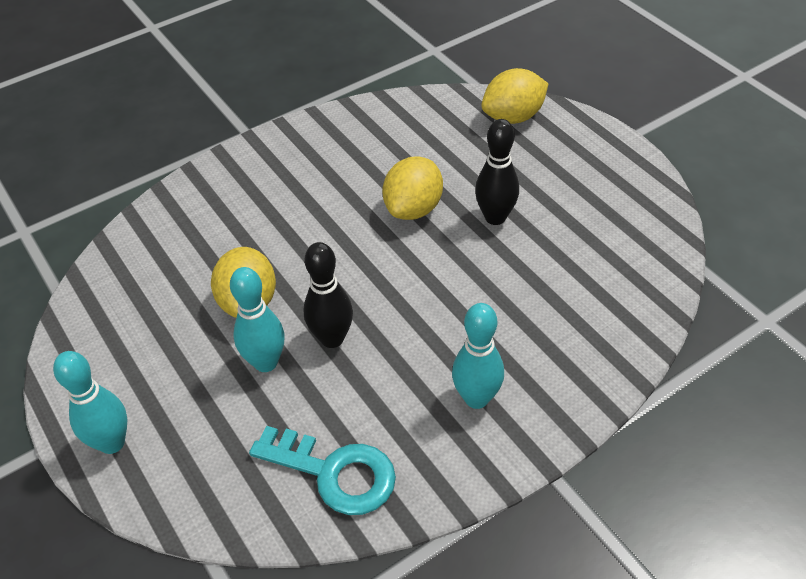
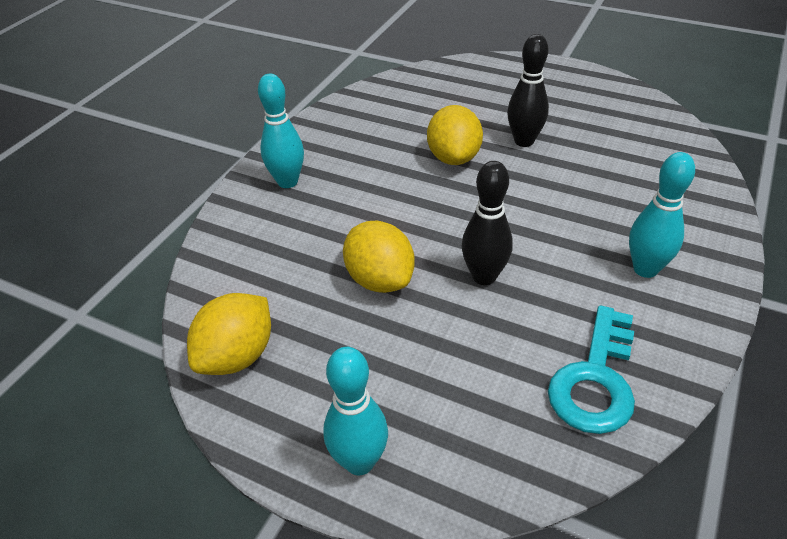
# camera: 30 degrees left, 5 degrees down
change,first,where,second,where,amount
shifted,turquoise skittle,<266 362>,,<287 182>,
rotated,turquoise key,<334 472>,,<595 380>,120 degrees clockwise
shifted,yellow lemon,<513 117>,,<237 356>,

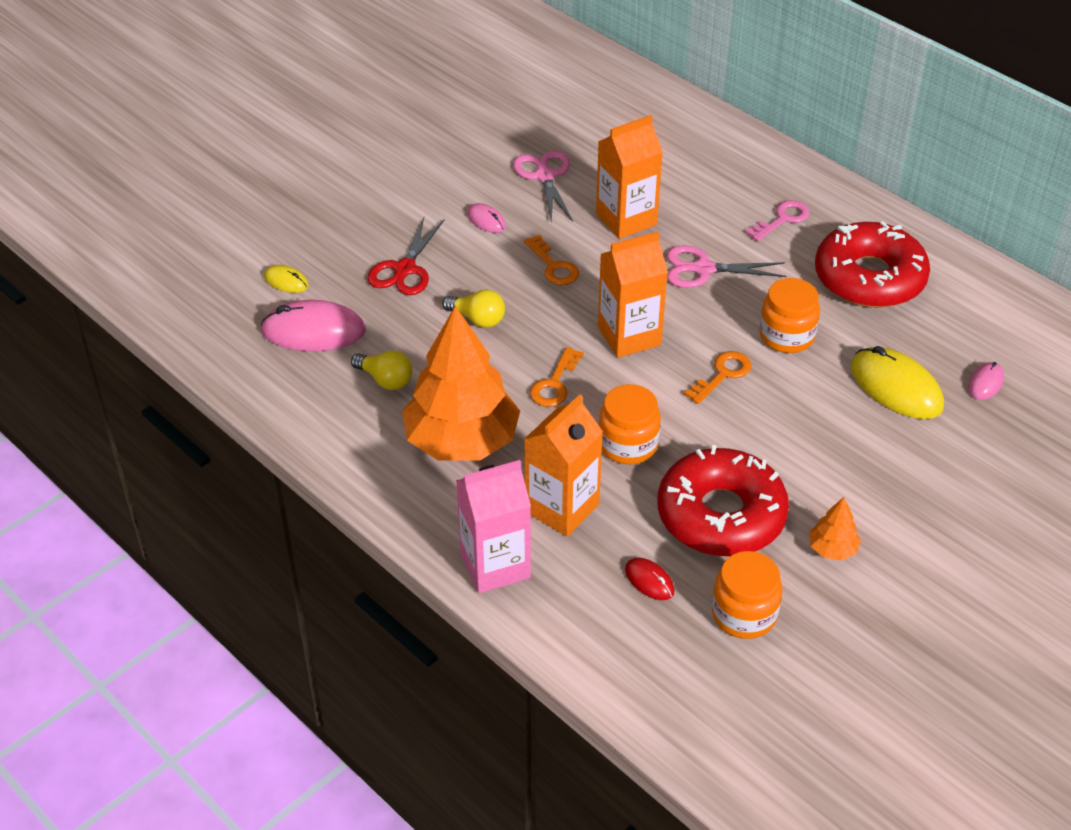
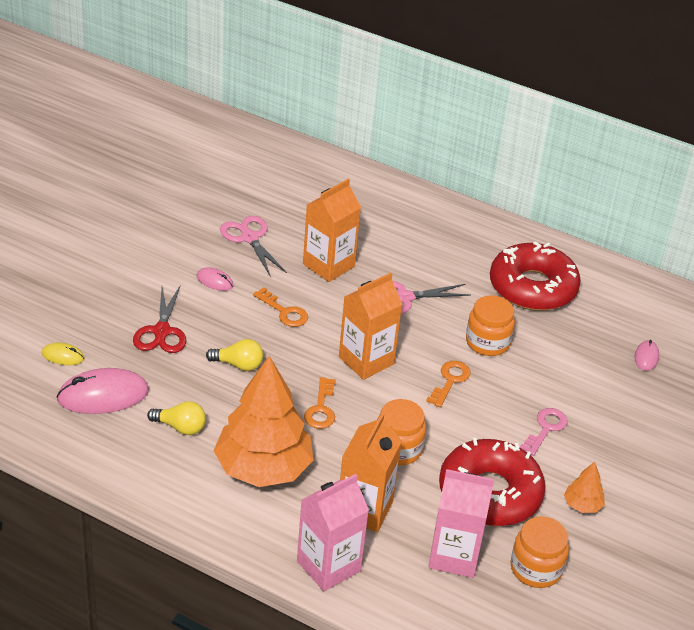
# camera: 20 degrees left, 5 degrees down
change,first,where,second,where,amount
swapped,crimson computer mouse,<649 581>,rose-pink juice carton,<454 555>,
shifted,rose-pink key,<782 219>,,<545 429>,
gone,yellow computer mouse,<896 387>,,,

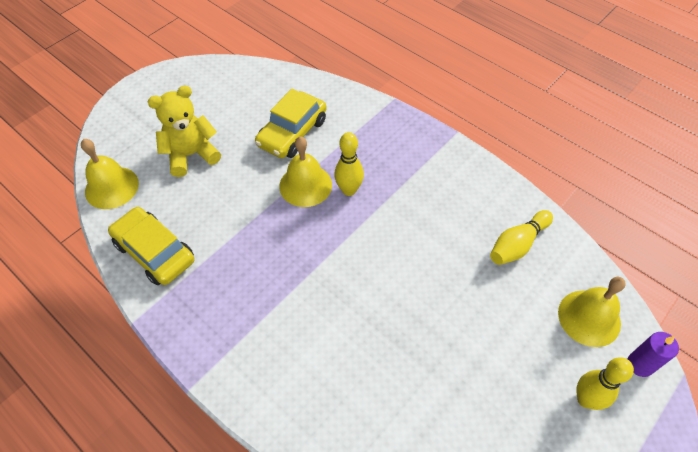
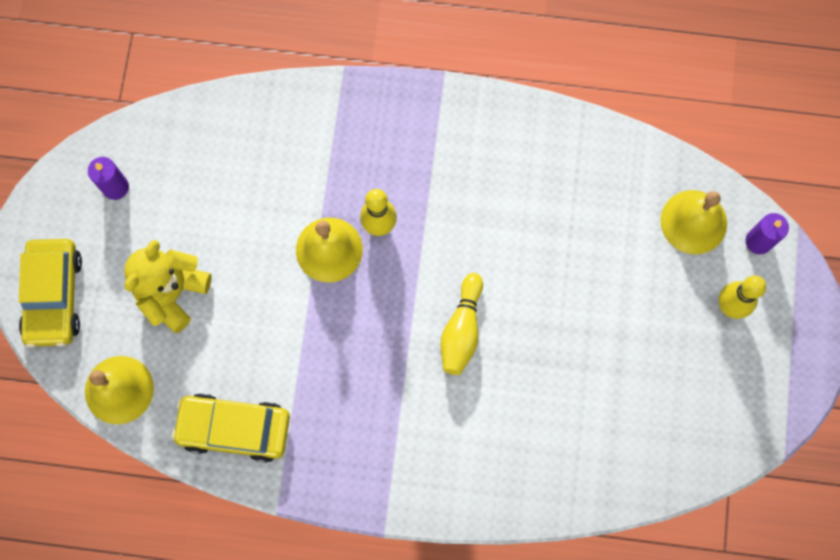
# camera: 35 degrees left, 20 degrees up
change,first,where,second,where,amount
shifted,yellow car,<292 133>,,<54 296>,
shifted,yellow skittle,<517 244>,,<462 330>,
new,,,royal purple wax candle,<115 187>,

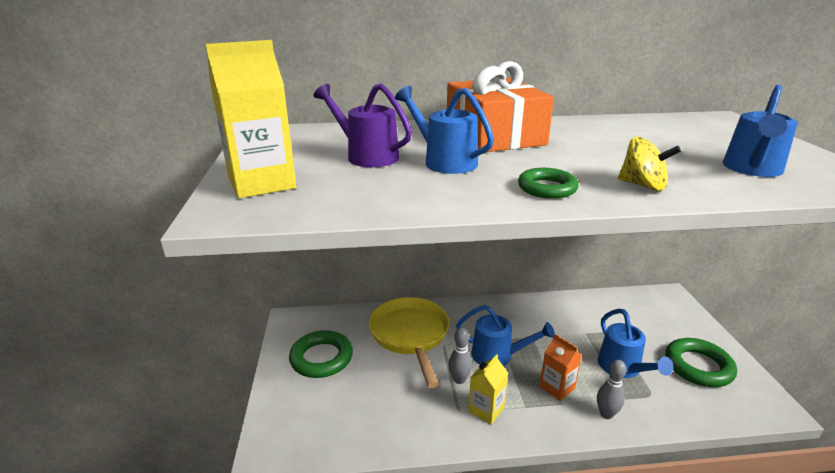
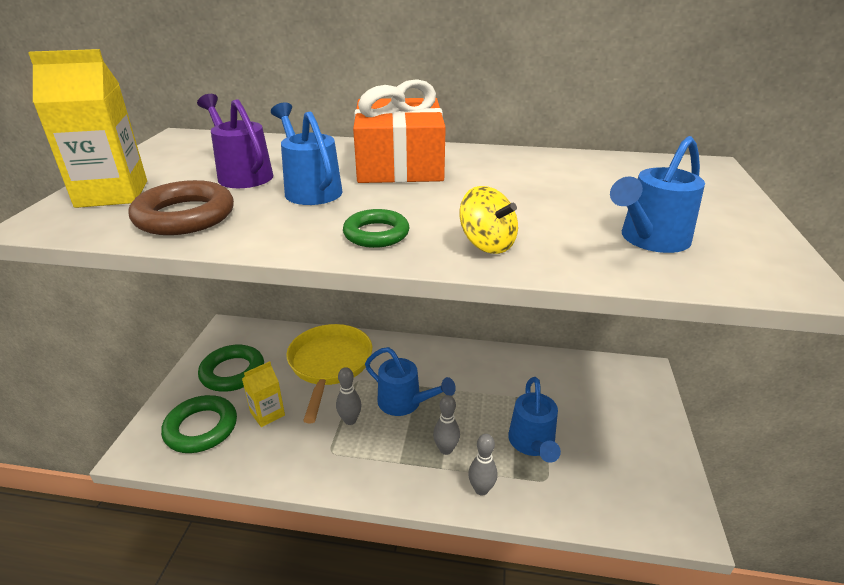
# camera: 15 degrees right, 5 degrees up
change,first,where,second,where,amount
shifted,yellow juice carton,<486 410>,,<267 414>,
swapped,orange-coloured juice carton,<557 387>,grey skittle,<446 449>,
shifted,emerald torus,<698 366>,,<201 428>,
new,,,russet torus,<185 216>,

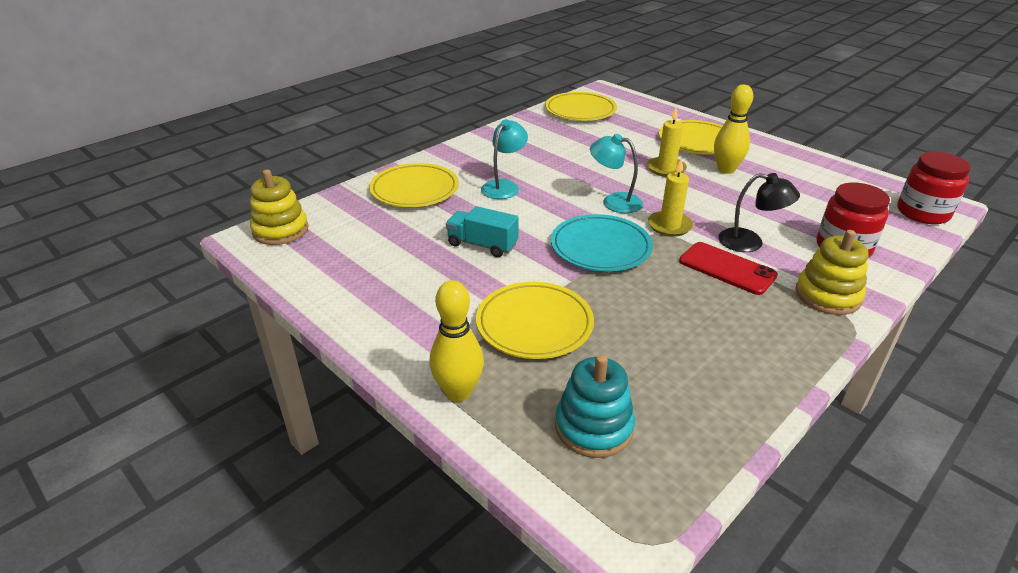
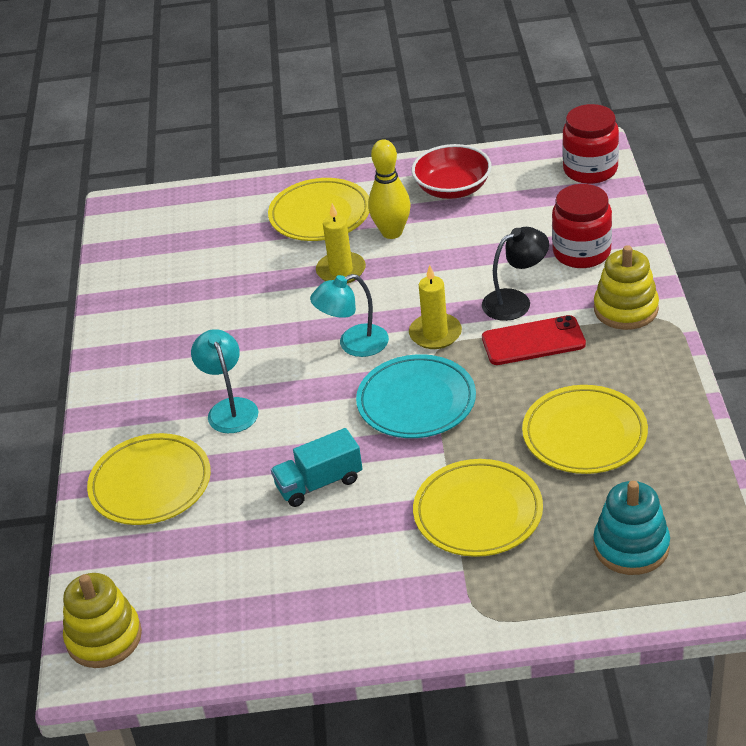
# camera: 45 degrees left, 5 degrees up
change,first,where,second,where,amount
gone,yellow skittle,<458 392>,,,
shifted,yellow flat dish,<580 110>,,<584 434>,
new,,,crimson deep dish,<452 188>,

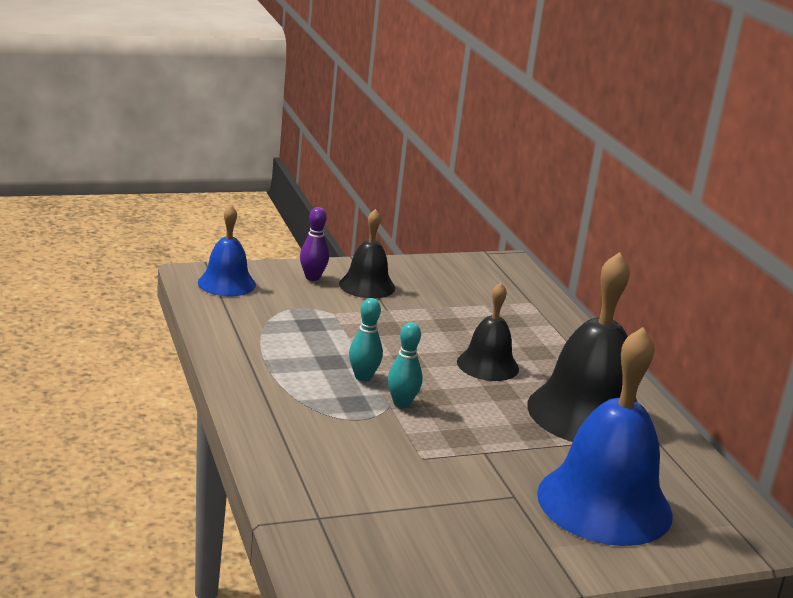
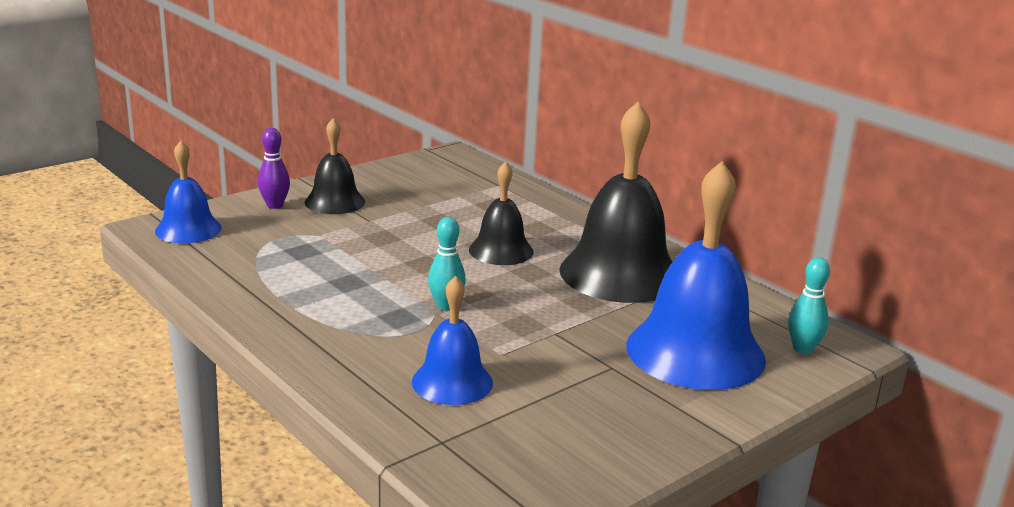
# camera: 20 degrees left, 0 degrees up
change,first,where,second,where,amount
shifted,turquoise skittle,<363 377>,,<803 349>,
new,,,cobalt bell,<452 382>,

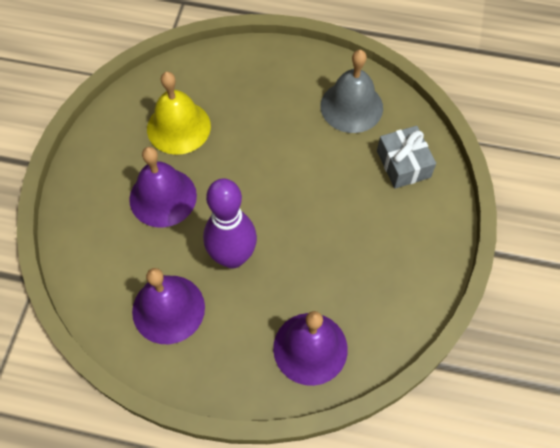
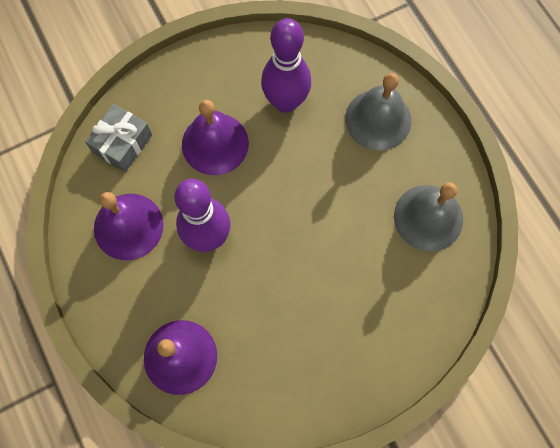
# camera: 50 degrees right, 10 degrees up
change,first,where,second,where,amount
swapped,yellow bell,<178 127>,royal purple skittle,<285 102>,
shifted,grey wrapped gift,<403 164>,,<122 143>,
new,,,grey bell,<378 119>,

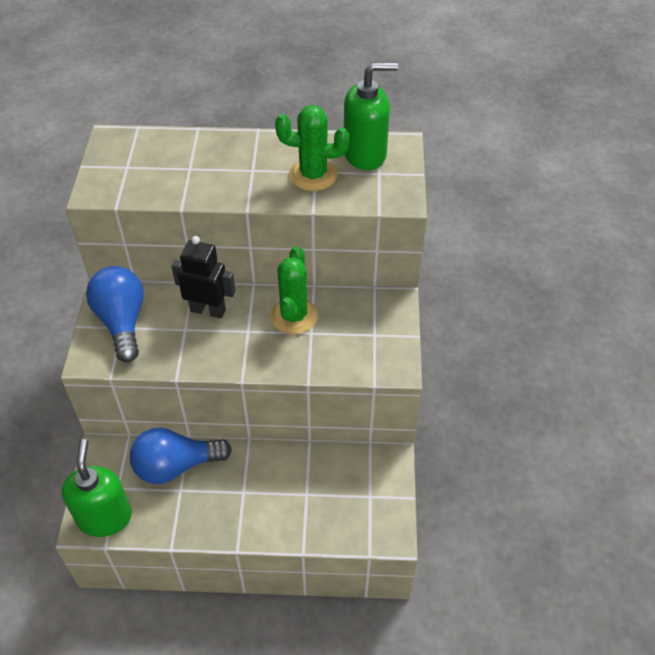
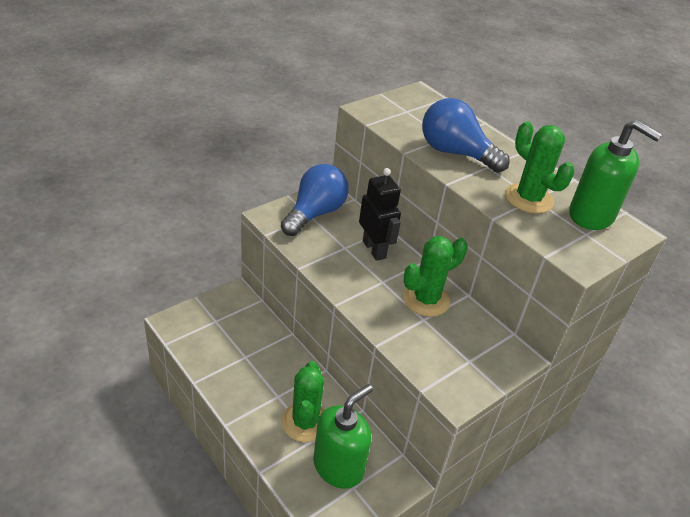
# camera: 45 degrees right, 10 degrees down
change,first,where,second,where,amount
shifted,emerald soap pump,<105 517>,,<338 466>,
shifted,cobalt light bulb,<176 466>,,<455 153>,
new,,,emerald saguaro cactus,<305 422>,

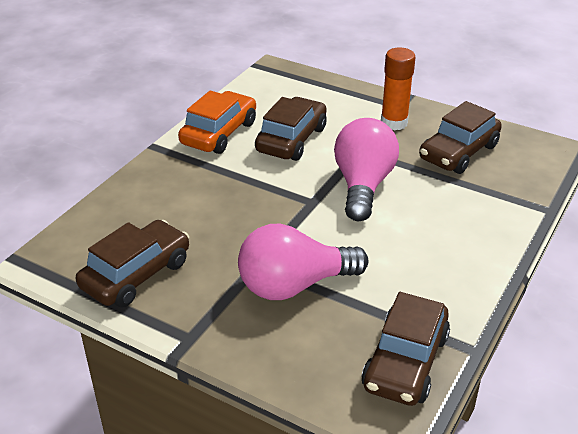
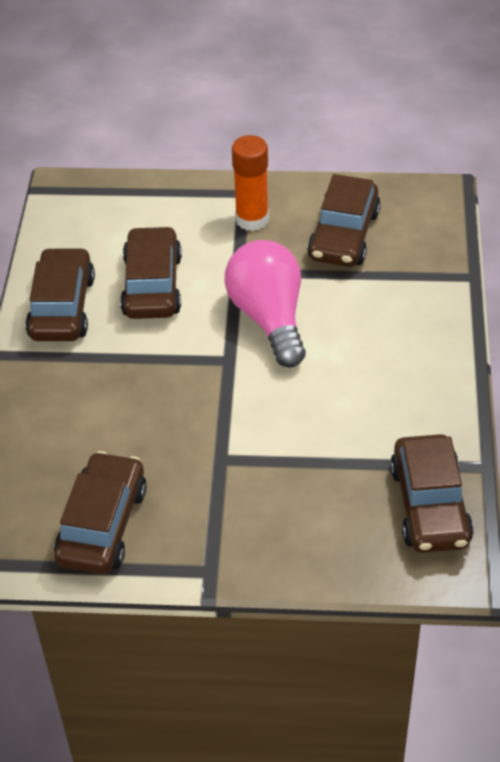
# camera: 25 degrees left, 10 degrees up
change,first,where,second,where,amount
repainted,orange-coloured car,<219 133>,russet car,<62 307>,
gone,rose-pink light bulb,<294 285>,,,

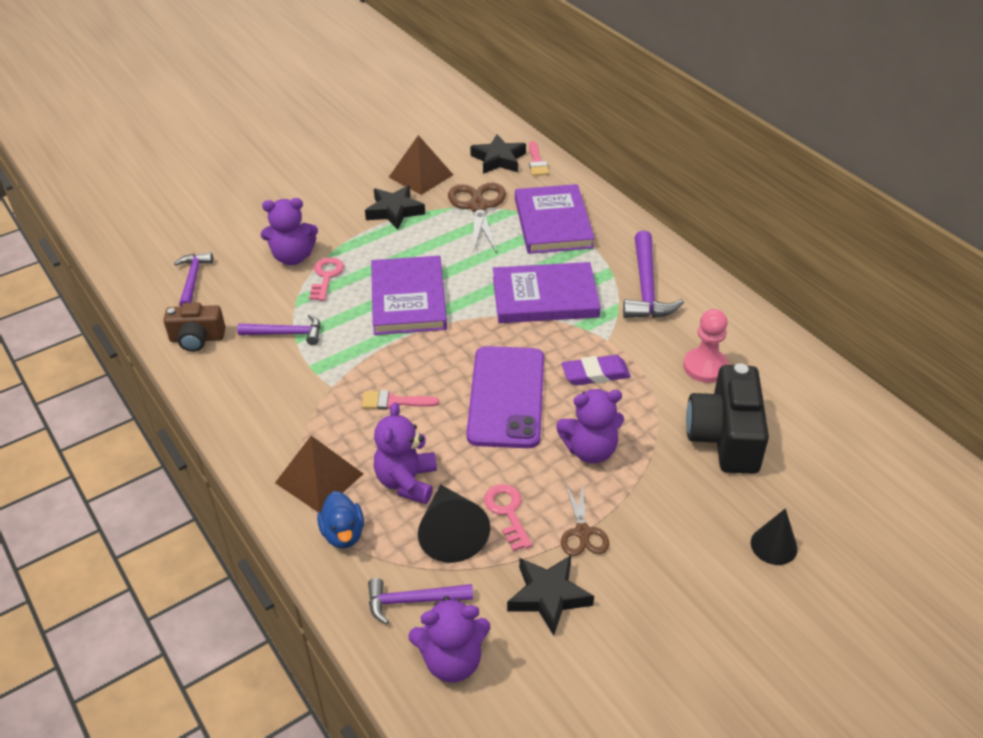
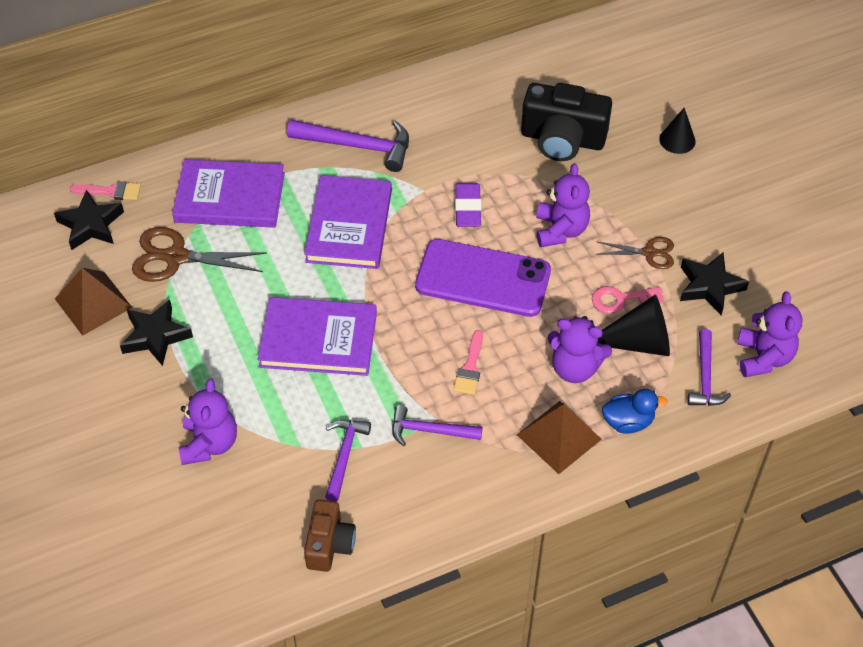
# camera: 80 degrees left, 10 degrees up
change,first,where,second,where,amount
shifted,royal purple carpenter's hammer,<193 280>,,<430 431>,
gone,rose-pink key,<326 276>,,,
gone,rose-pink chess pawn,<705 367>,,,

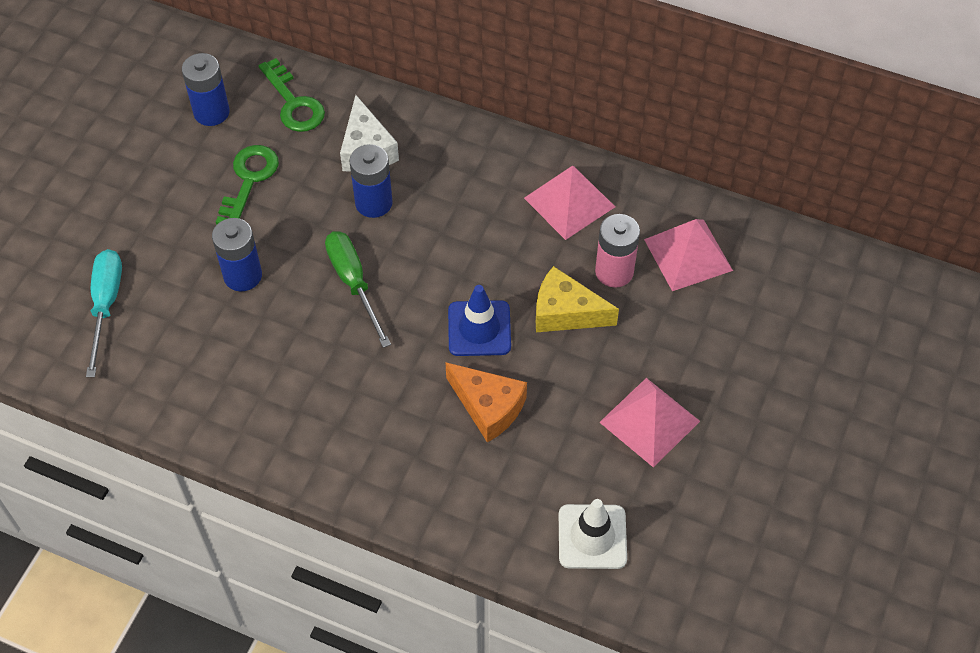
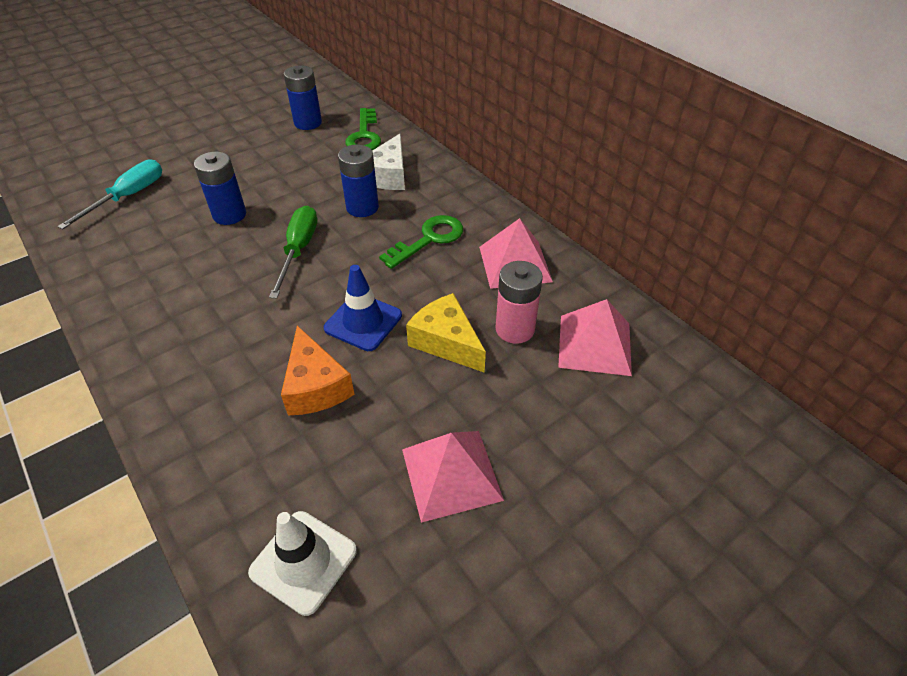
# camera: 30 degrees right, 10 degrees down
change,first,where,second,where,amount
shifted,emerald key,<249 180>,,<429 239>,

